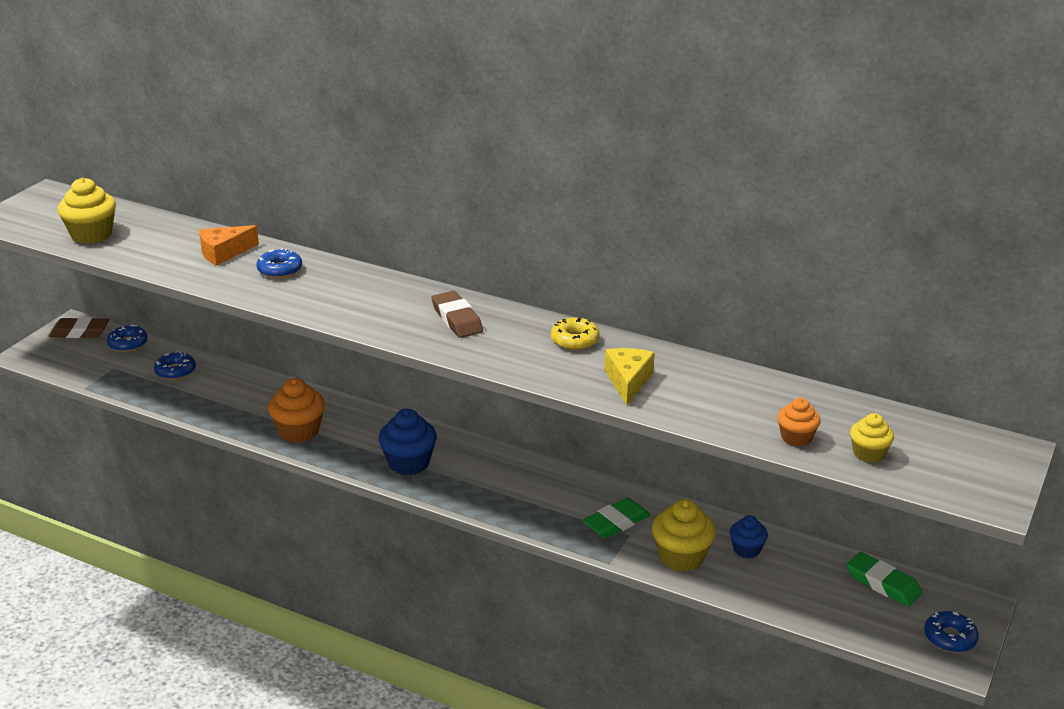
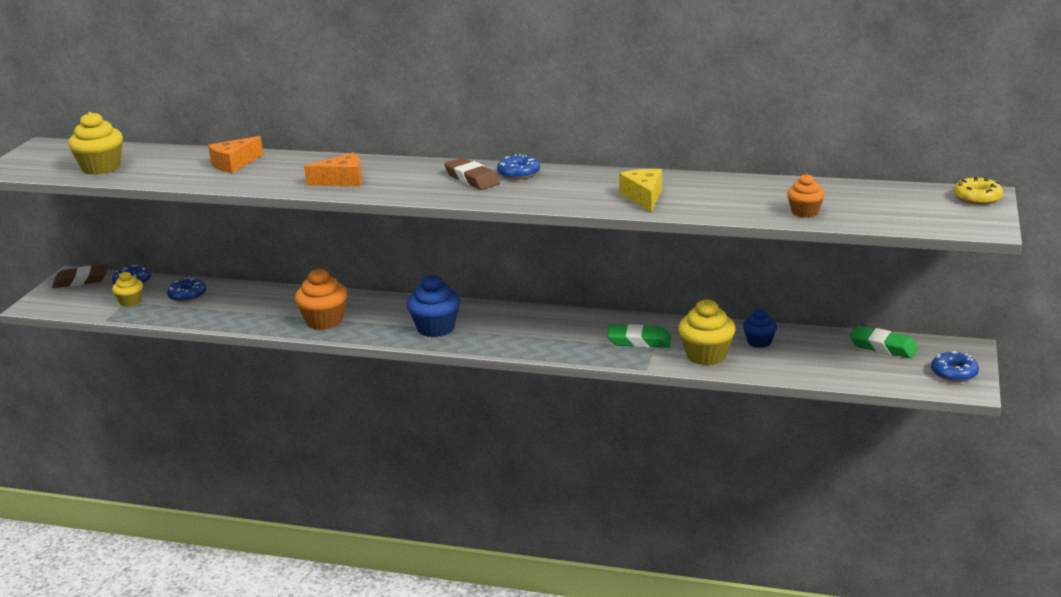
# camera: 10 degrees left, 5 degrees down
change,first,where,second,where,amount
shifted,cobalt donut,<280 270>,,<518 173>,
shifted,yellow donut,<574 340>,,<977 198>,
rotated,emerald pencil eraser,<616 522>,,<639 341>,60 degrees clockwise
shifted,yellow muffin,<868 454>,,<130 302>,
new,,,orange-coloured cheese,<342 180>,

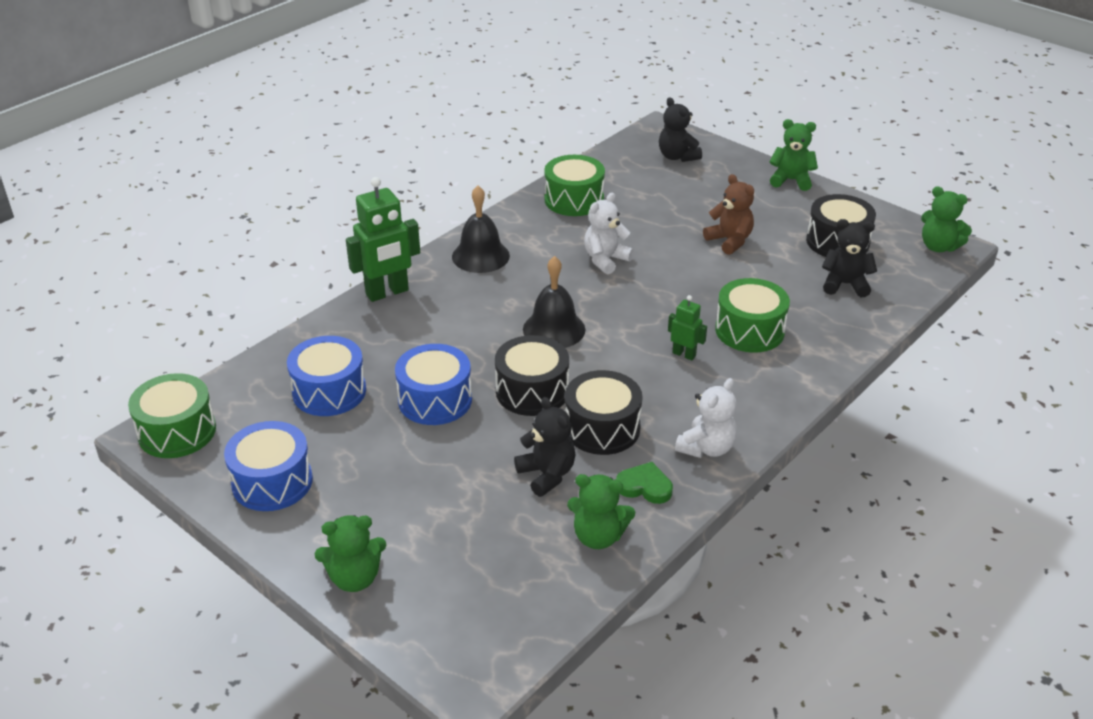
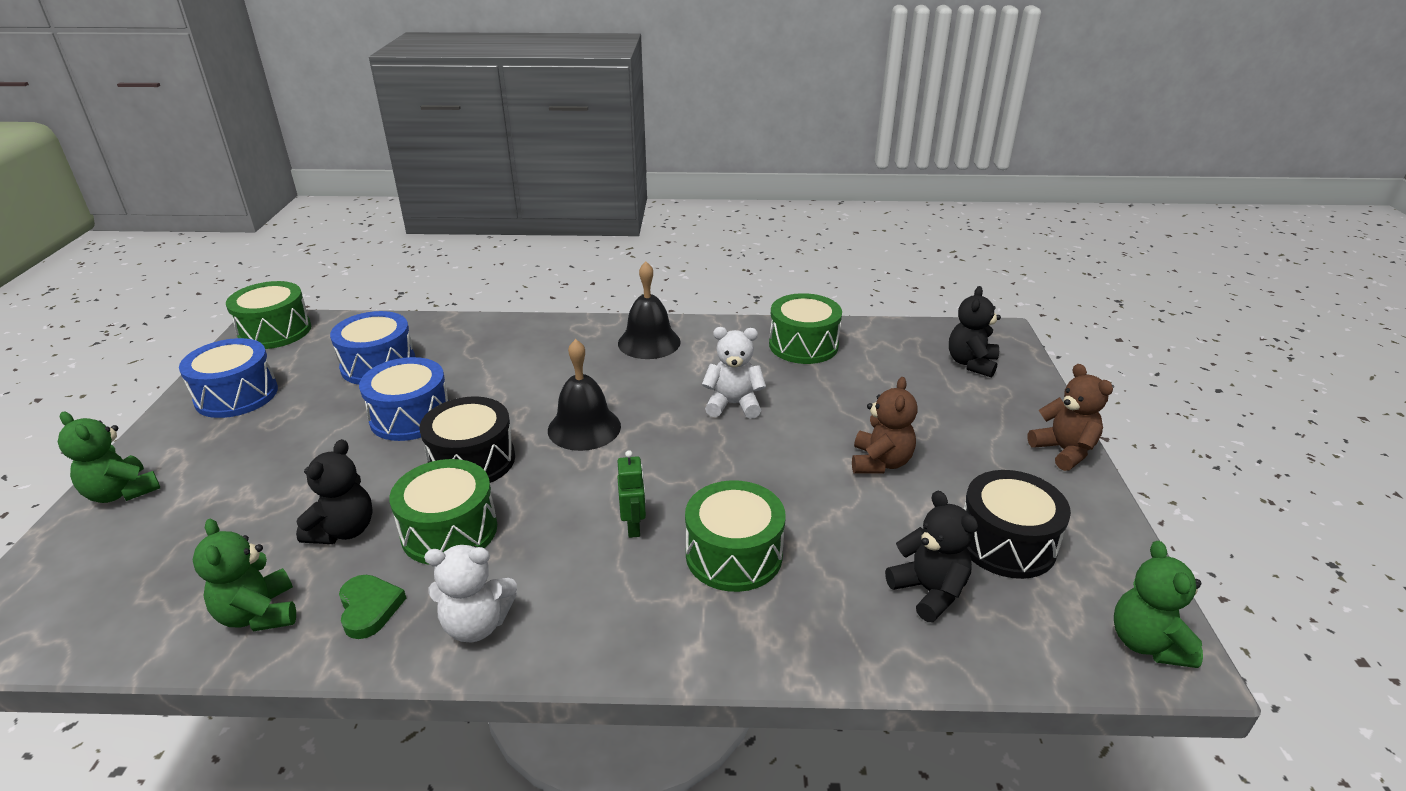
# camera: 50 degrees right, 5 degrees down
change,first,where,second,where,amount
gone,emerald robot,<387 293>,,,
repainted,black snare drum,<602 428>,emerald snare drum,<449 531>,
repainted,emerald teddy bear,<791 180>,russet teddy bear,<1064 451>,

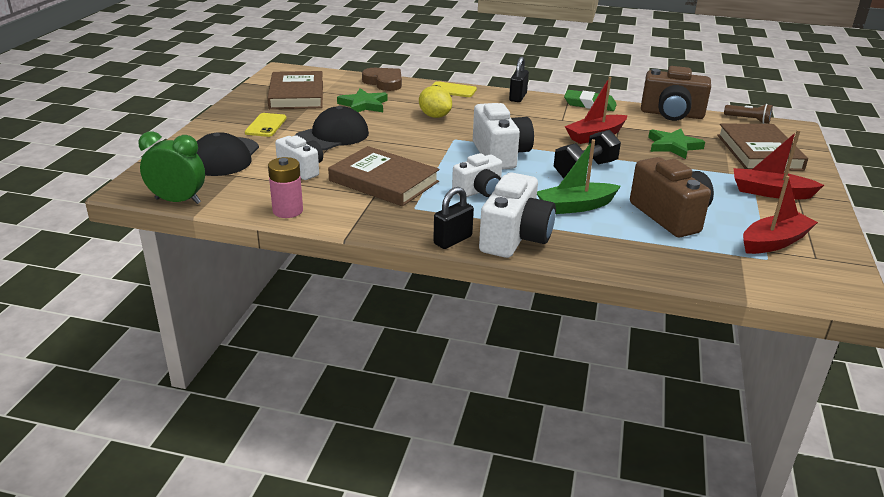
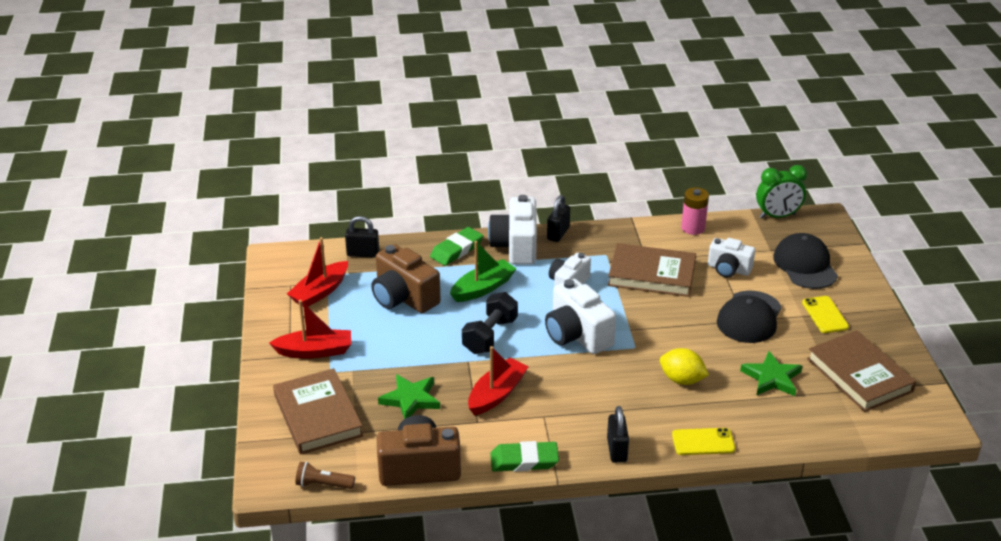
# camera: 160 degrees right, 5 degrees up
change,first,where,second,where,amount
gone,russet love heart,<384 82>,,,
new,,,black lock,<363 254>,
new,,,emerald pencil eraser,<456 250>,

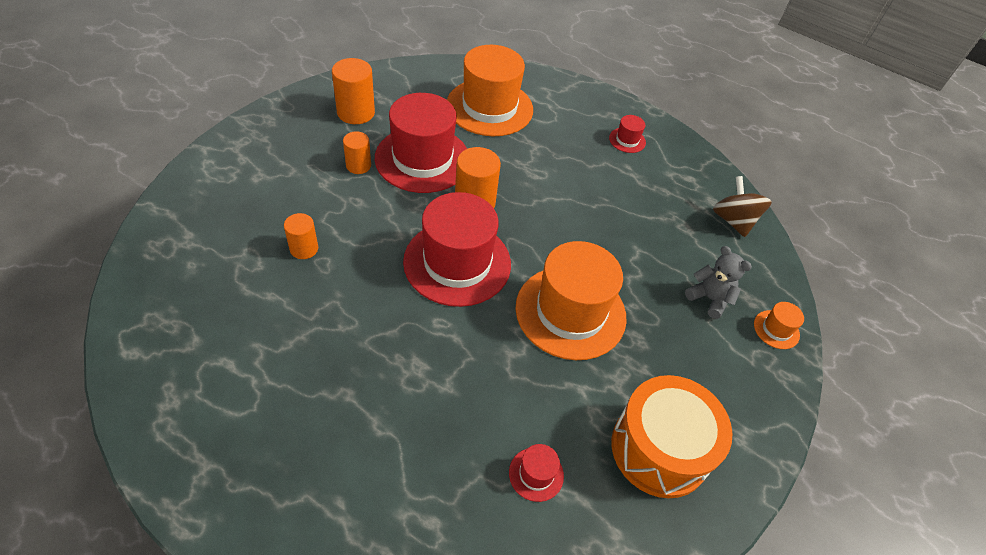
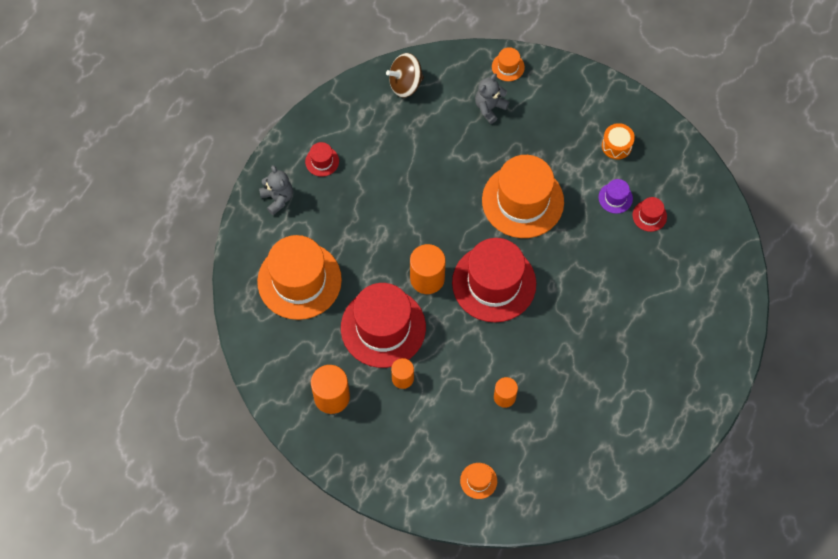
# camera: 90 degrees left, 15 degrees up
change,first,where,second,where,amount
scaled,orange-coloured snare drum,<660 449>,,<616 146>,x0.48
new,,,grey teddy bear,<277 198>,
new,,,orange-coloured tall hat,<478 480>,
new,,,royal purple tall hat,<615 198>,

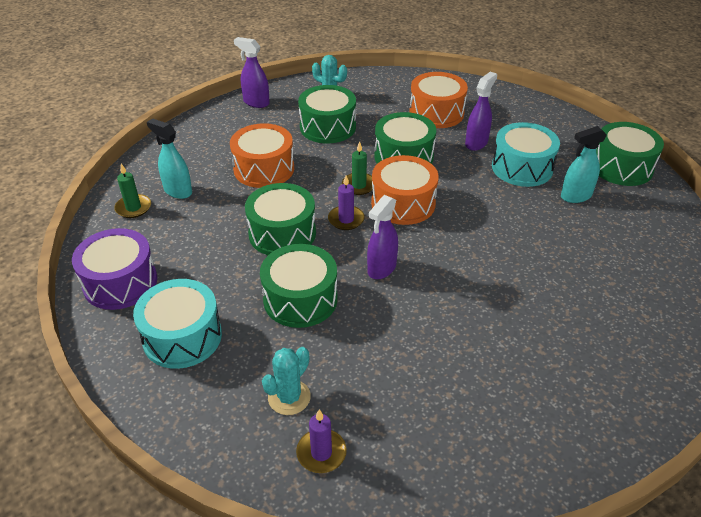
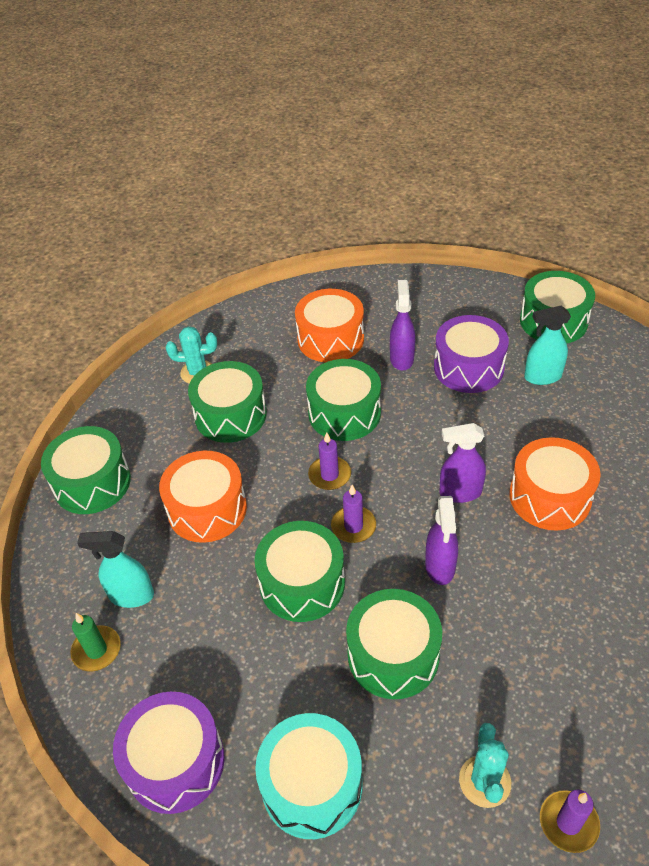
# camera: 30 degrees left, 5 degrees up
change,first,where,second,where,amount
shifted,royal purple spray bottle,<256 102>,,<460 493>,
repainted,emerald wax candle,<359 185>,royal purple wax candle,<329 475>,
shifted,orange-coloured snare drum,<403 203>,,<550 497>,
repainted,turquoise snare drum,<522 168>,royal purple snare drum,<468 367>,
rotated,turquoise spray bottle,<575 196>,,<542 377>,45 degrees clockwise
new,,,emerald snare drum,<92 483>,

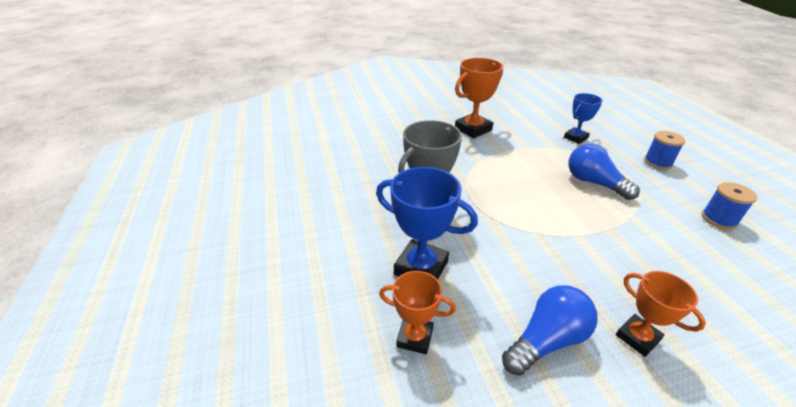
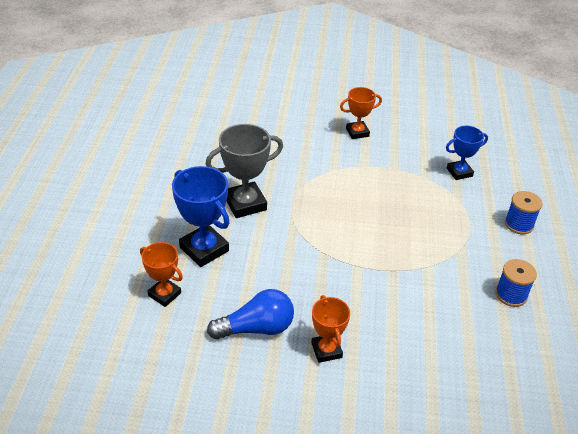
# camera: 20 degrees right, 5 degrees up
change,first,where,second,where,amount
scaled,orange-coloured prize cup,<473 129>,,<357 132>,x0.62
gone,cobalt light bulb,<594 183>,,,

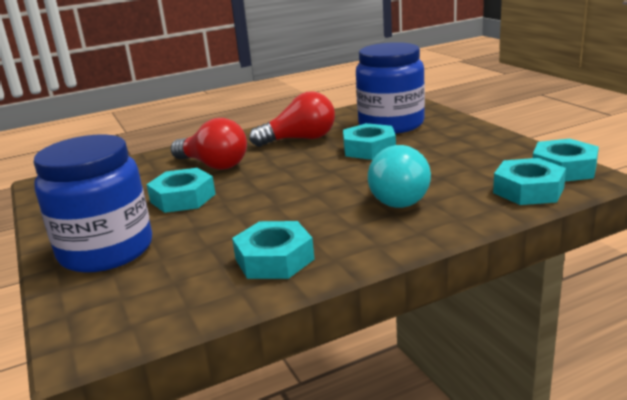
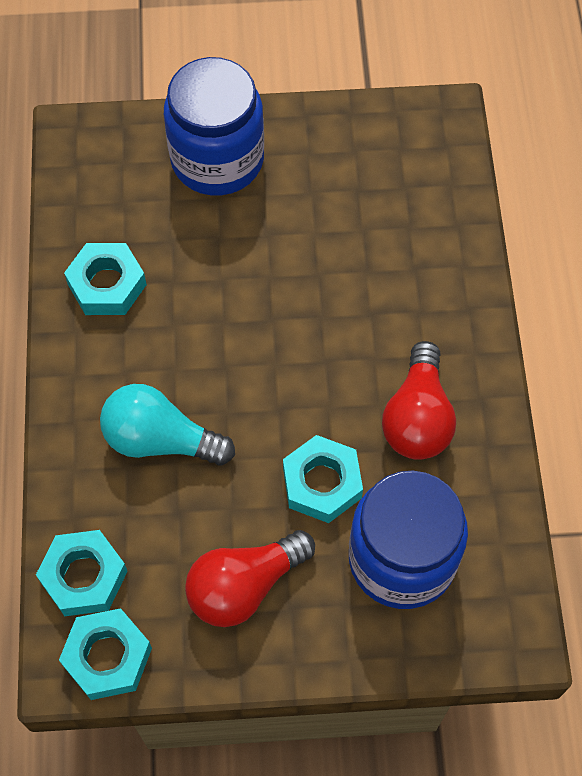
# camera: 110 degrees right, 40 degrees up
change,first,where,second,where,amount
gone,turquoise hexagon nut,<183 198>,,,
shifted,crimson light bulb,<214 165>,,<244 586>,

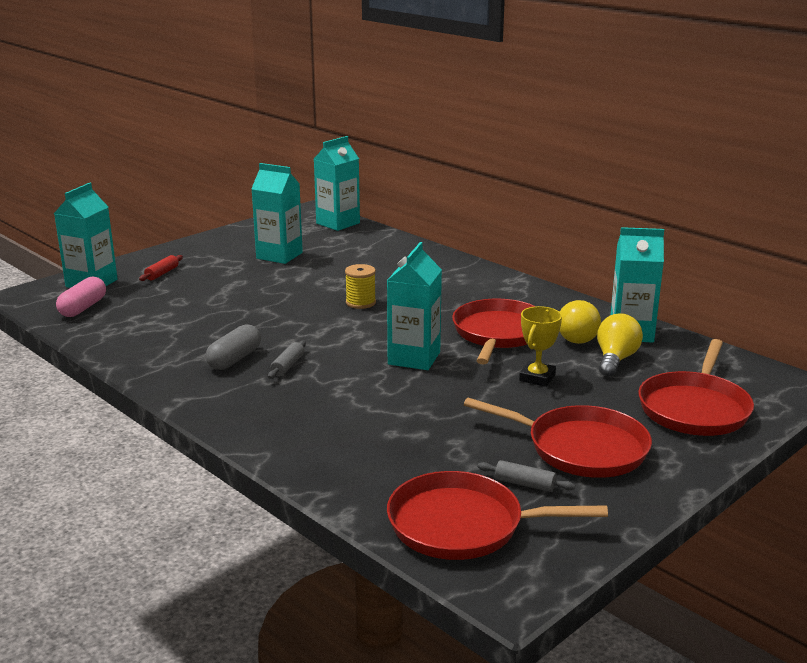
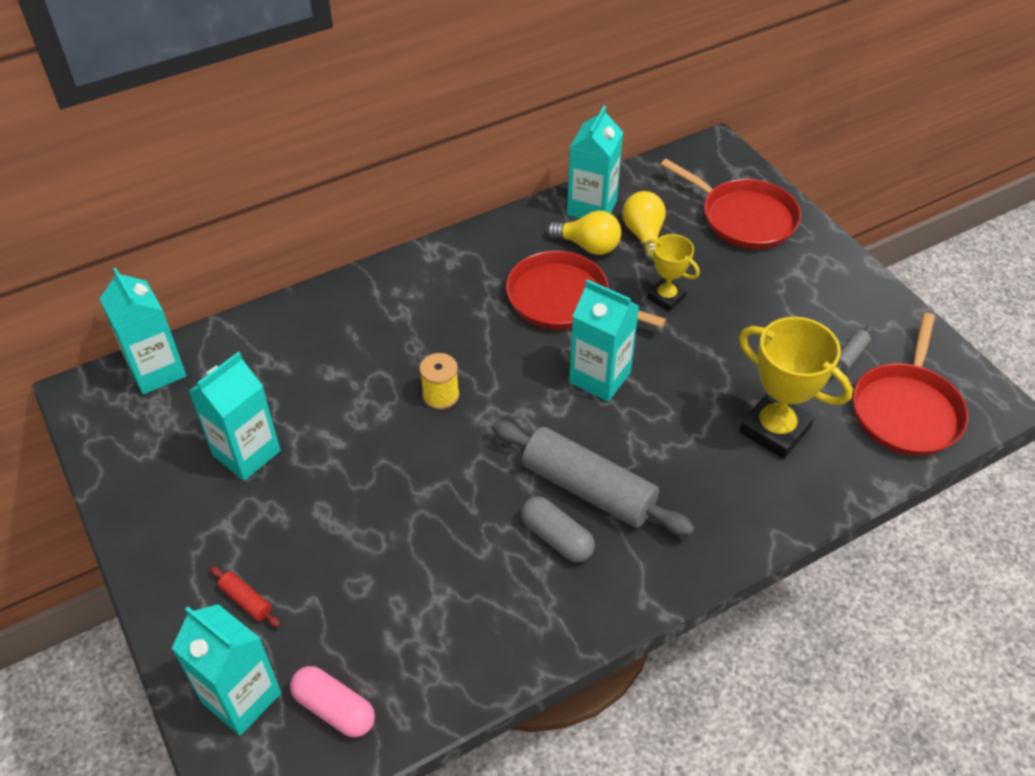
# camera: 75 degrees left, 25 degrees up
change,first,where,second,where,amount
scaled,grey dough roller,<287 366>,,<588 489>,x2.44
gone,crimson pan,<580 448>,,,
rotated,yellow light bulb,<615 359>,,<644 235>,45 degrees clockwise
new,,,yellow prize cup,<774 430>,

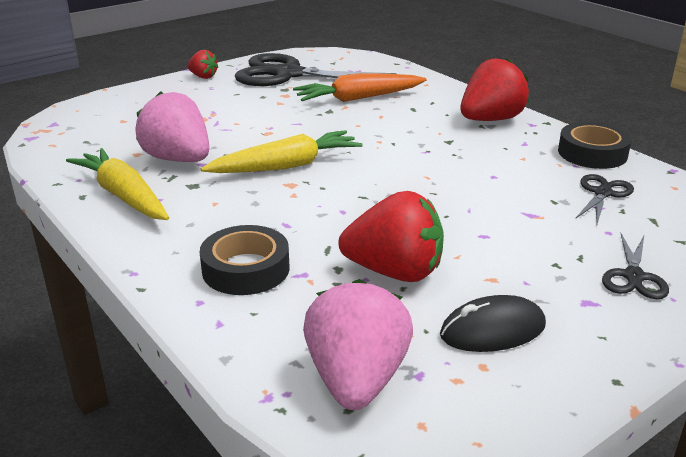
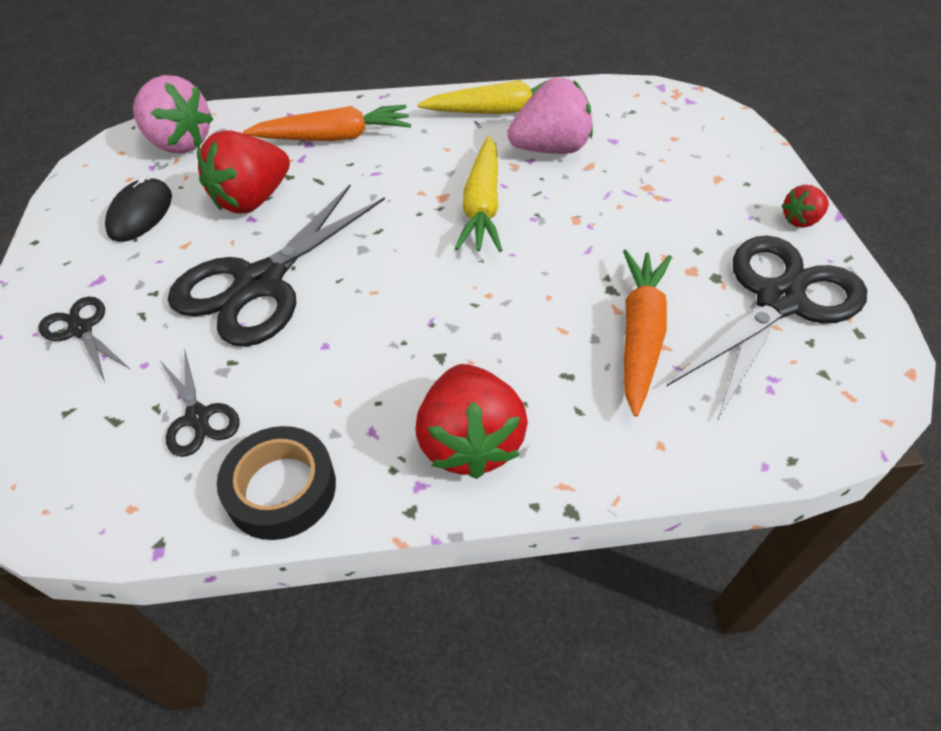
# camera: 120 degrees right, 20 degrees up
change,first,where,second,where,amount
swapped,black roll of tape,<246 269>,orange-coloured root vegetable,<334 137>,
new,,,black pair of scissors,<260 283>,

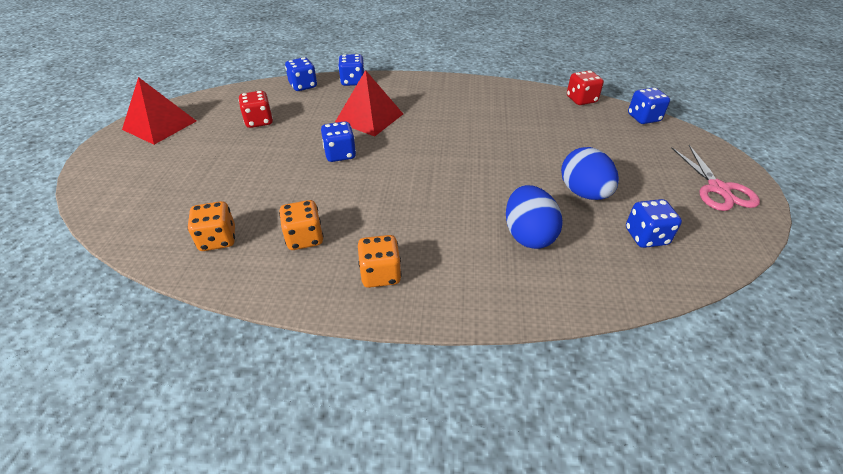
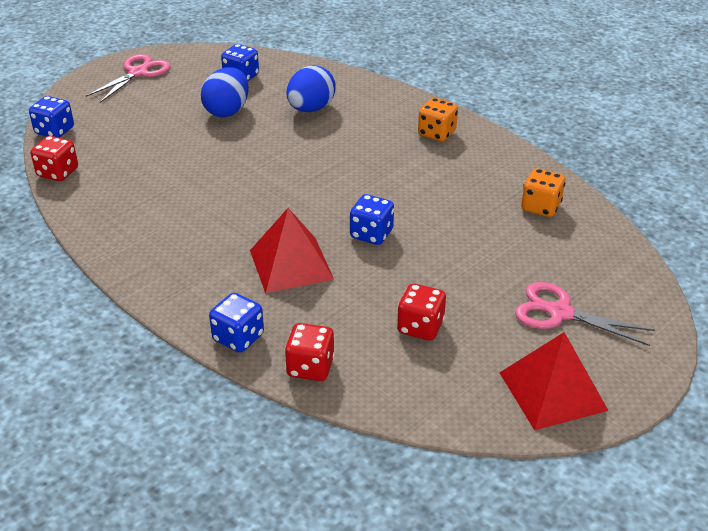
# camera: 140 degrees left, 5 degrees down
change,first,where,second,where,amount
gone,orange-coloured game die,<304 238>,,,
repainted,cobalt game die,<303 86>,crimson game die,<310 367>,
new,,,rose-pink pair of scissors,<560 313>,

